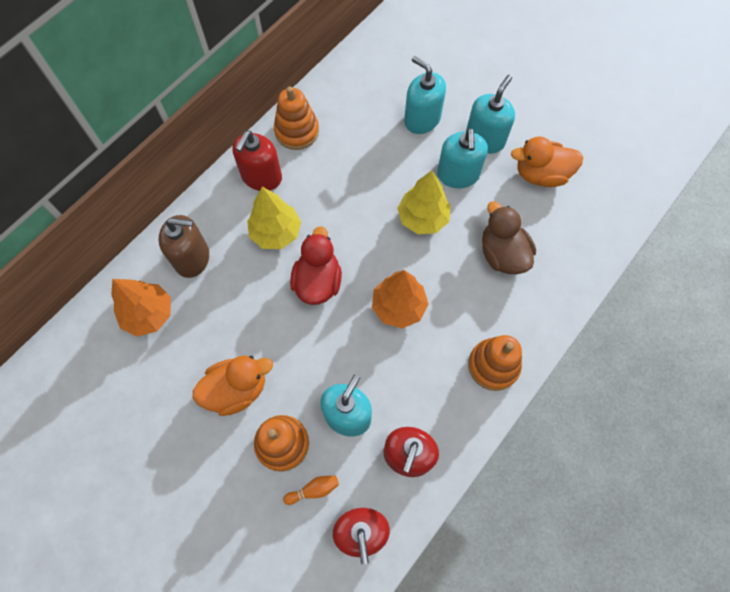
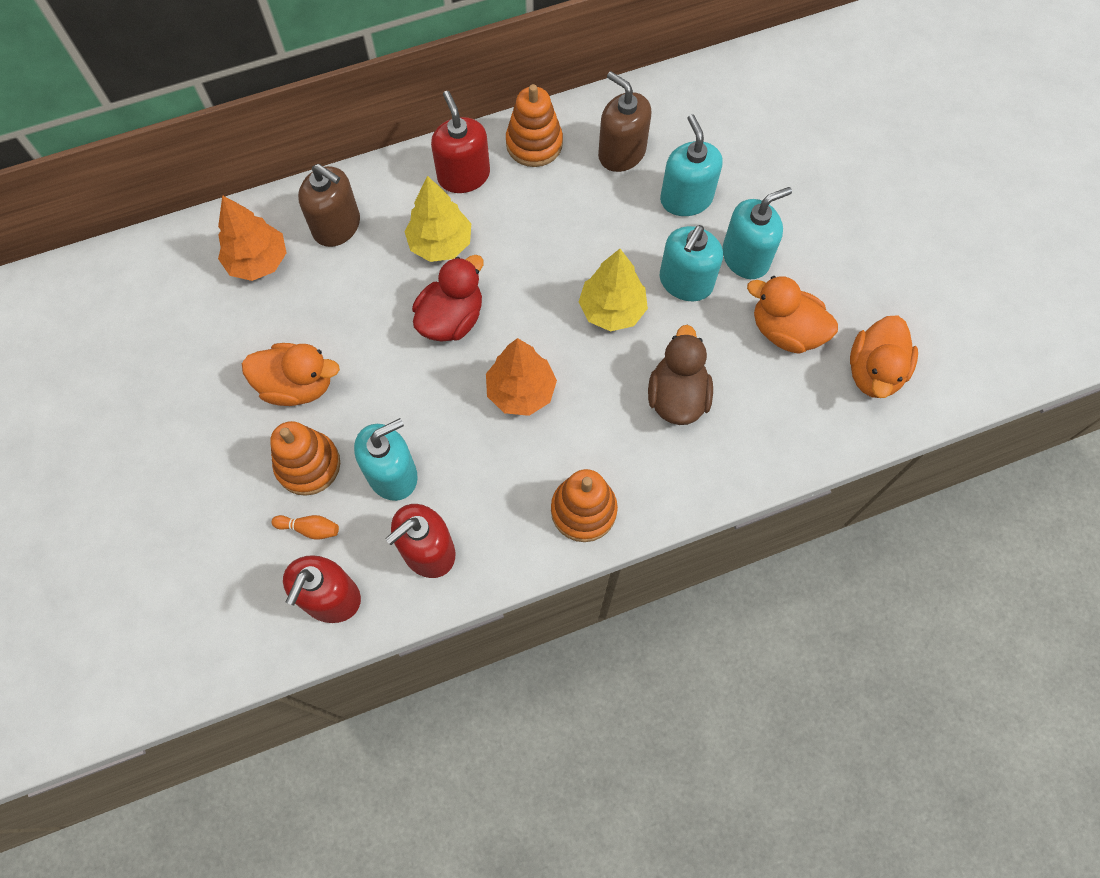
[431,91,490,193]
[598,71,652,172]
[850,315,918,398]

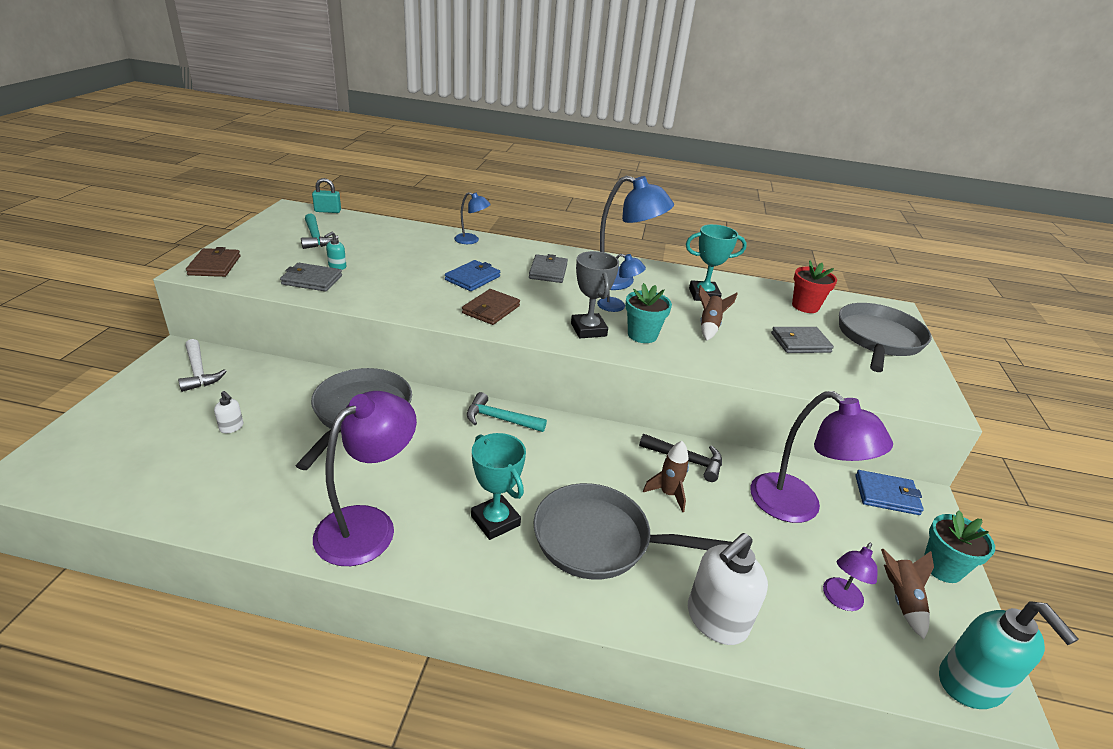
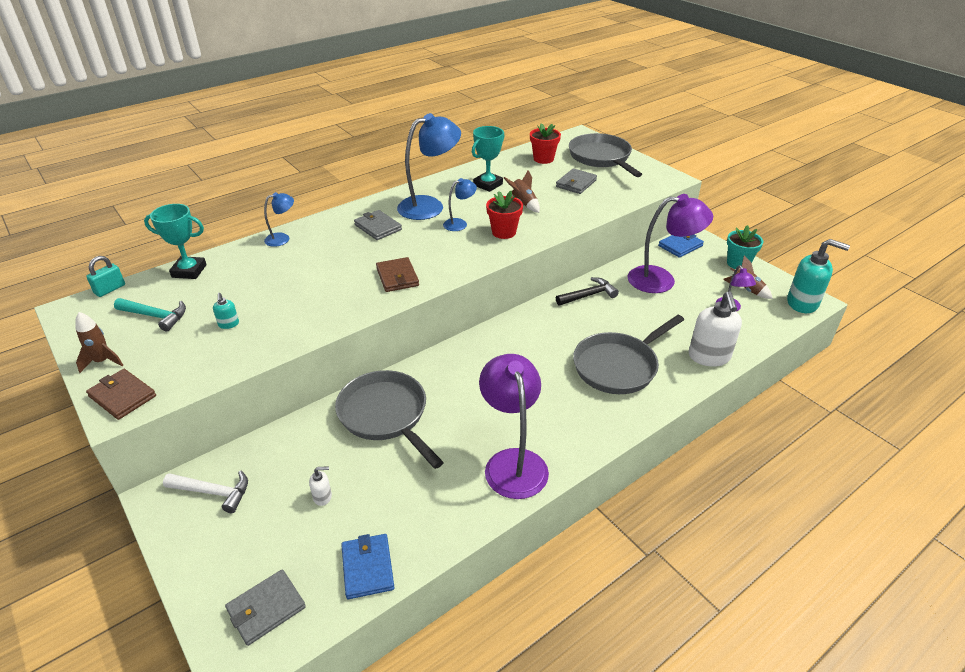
[225,569,306,646]
[341,534,395,599]
[467,392,547,432] (first image)
[144,204,207,279]
[571,251,619,338] (first image)
[486,191,523,239]
[75,312,123,373]

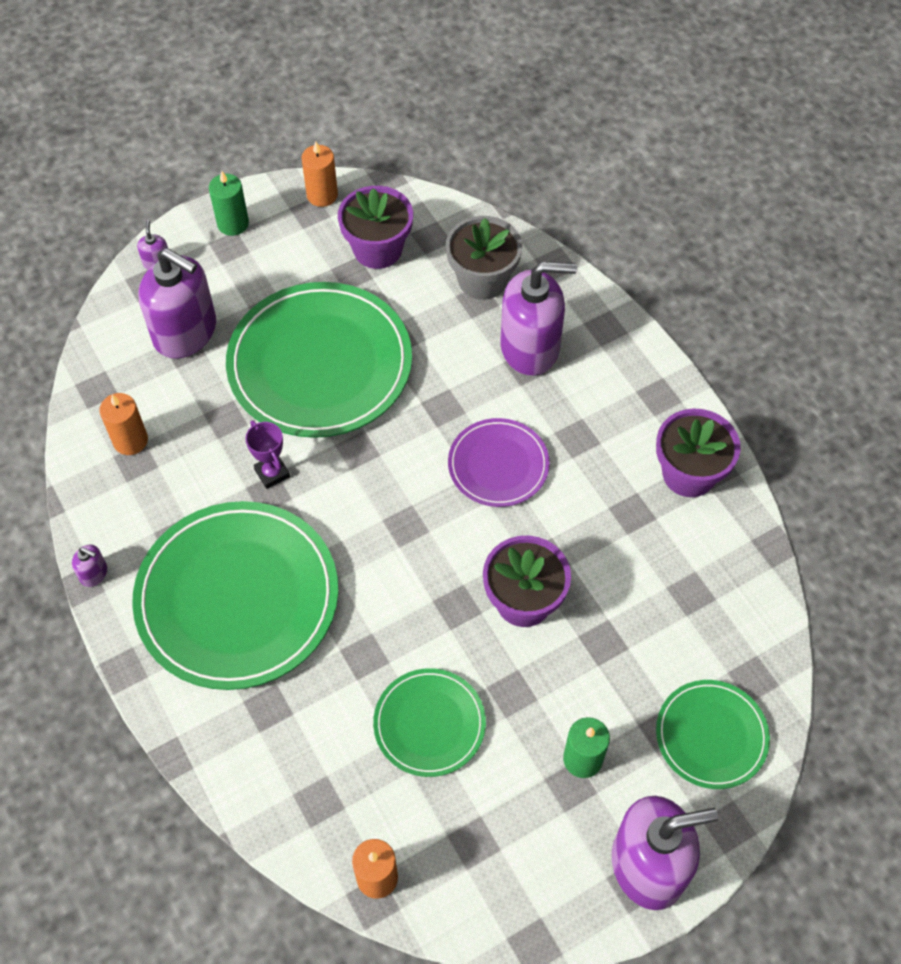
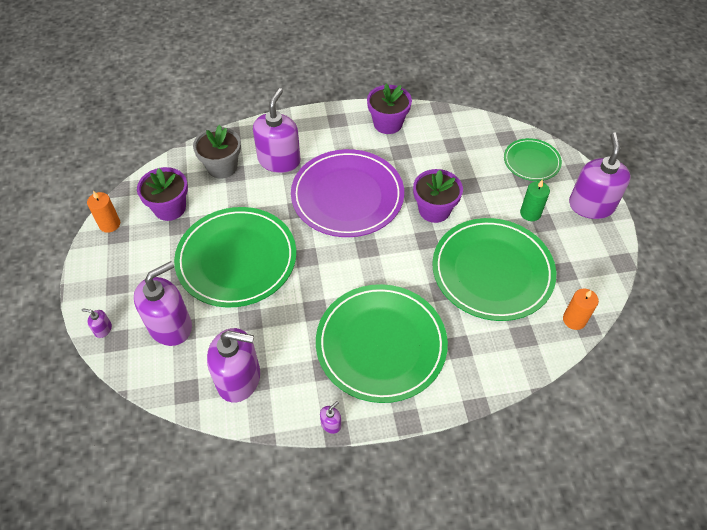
[207,328,260,402]
[209,171,249,236] (first image)
[245,421,290,489] (first image)
[432,218,556,321]
[291,149,404,237]

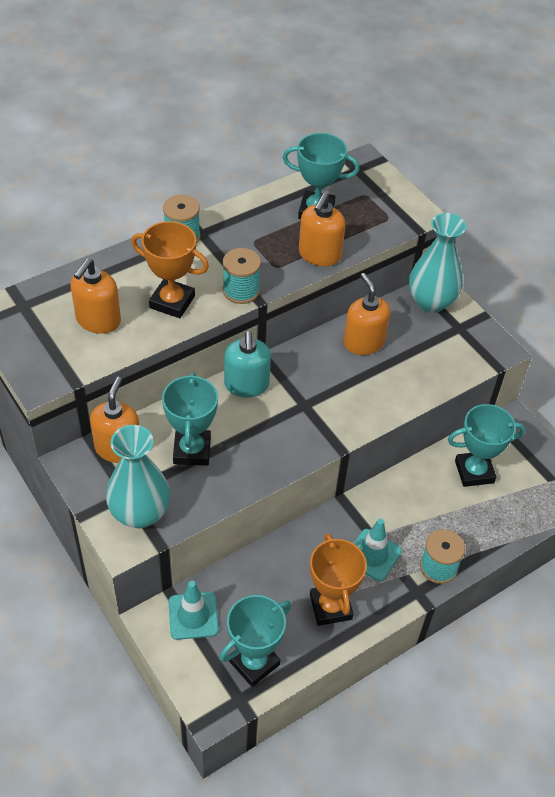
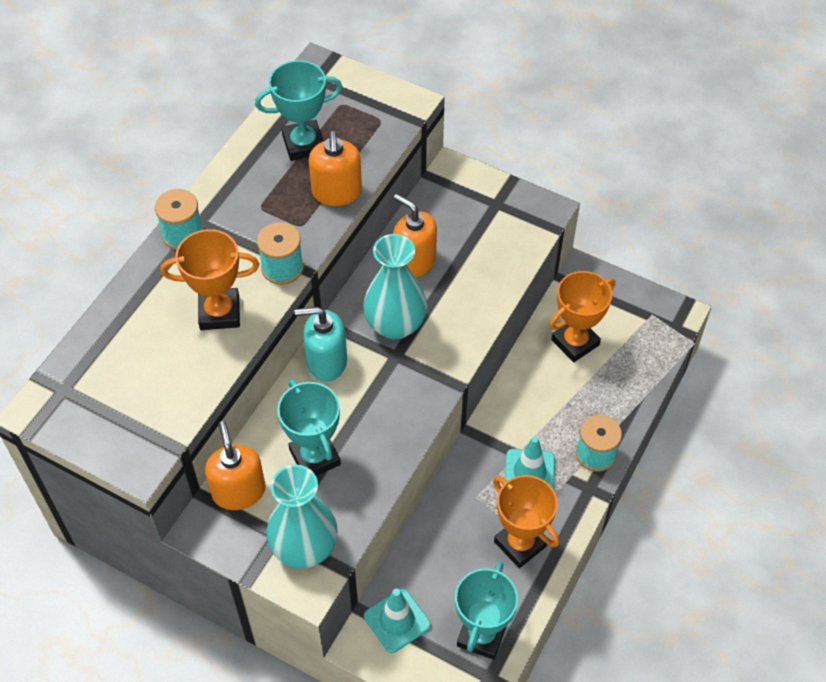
[70,259,121,334] (first image)
[295,307,347,382]
[363,234,427,340]
[549,271,615,362]

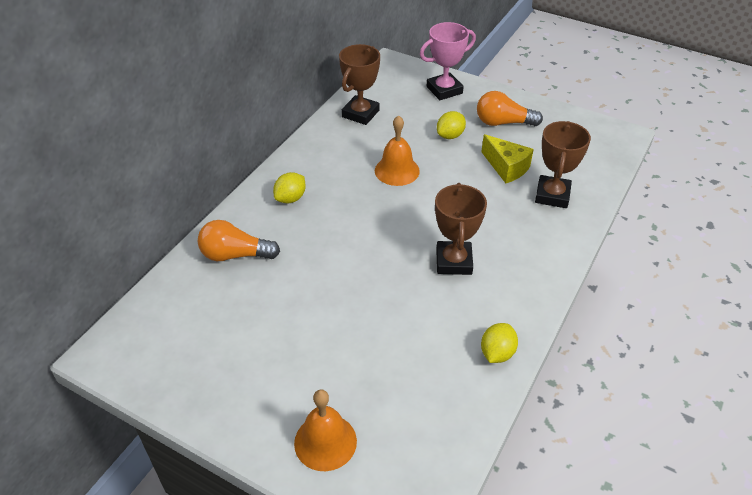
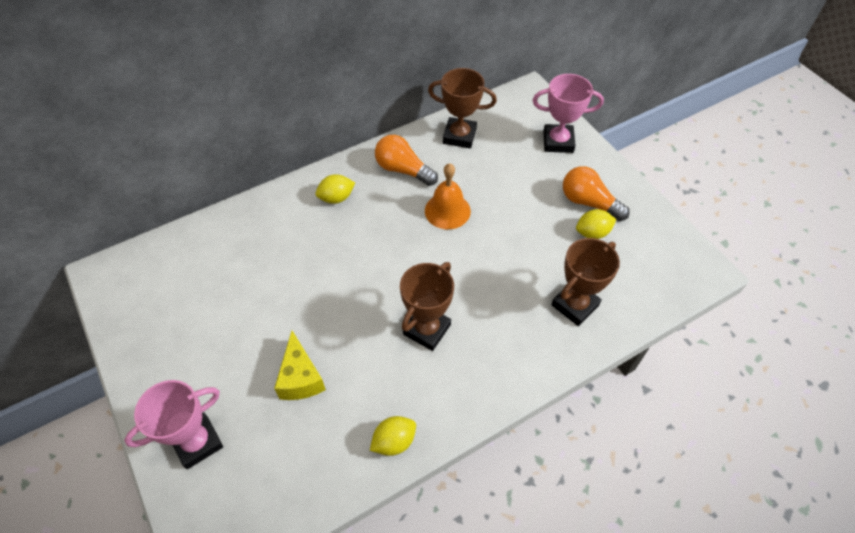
[375,135,438,186]
[124,380,223,469]
[428,68,497,148]
[576,209,616,239]
[274,331,326,400]

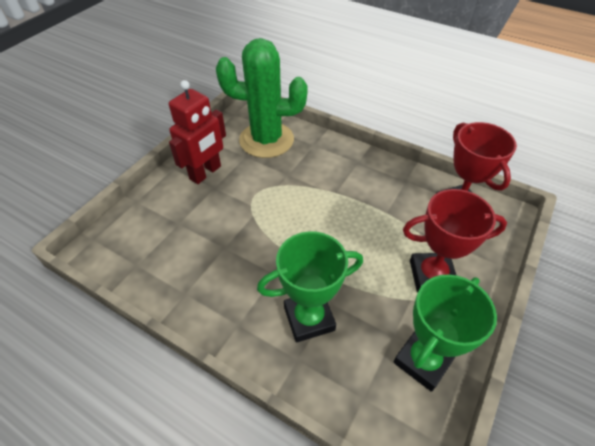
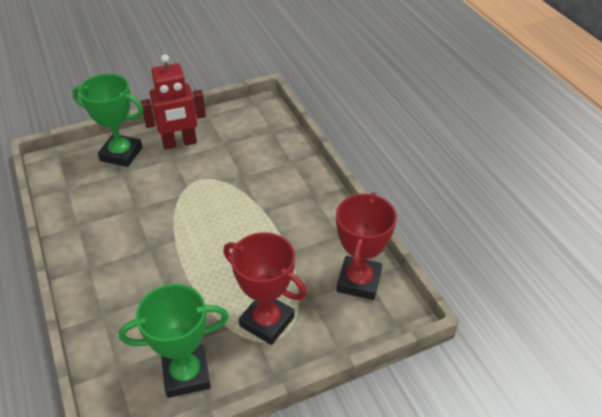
[216,38,308,158] (first image)
[72,74,144,167]

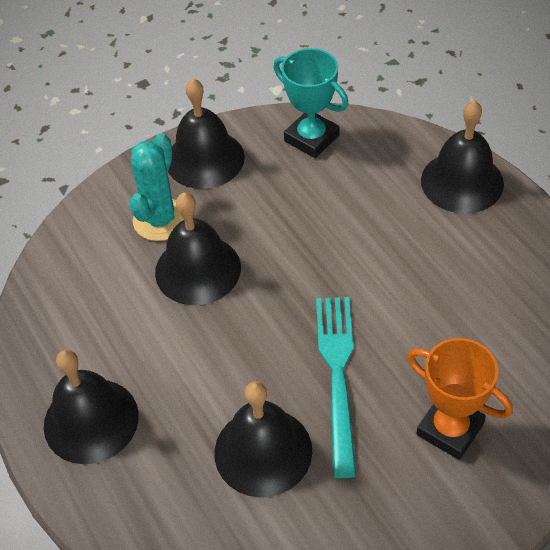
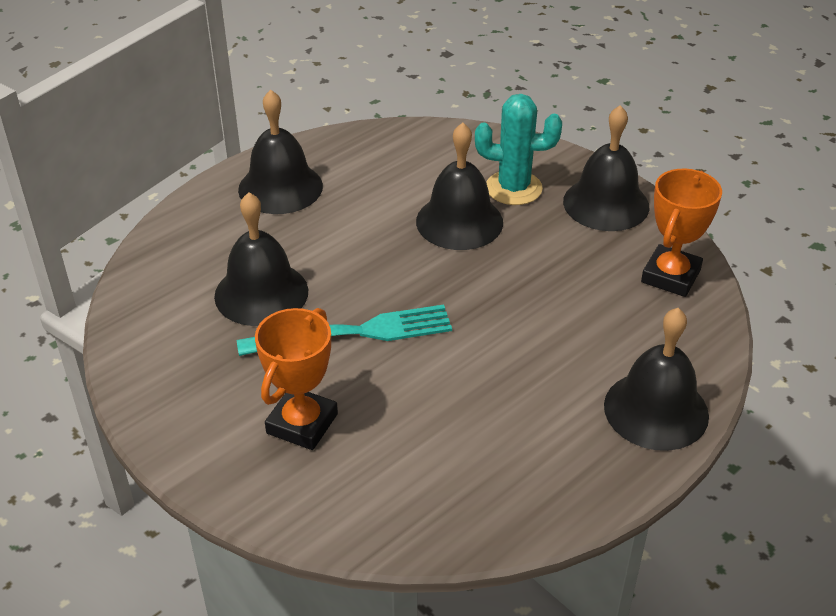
[641,168,722,297]

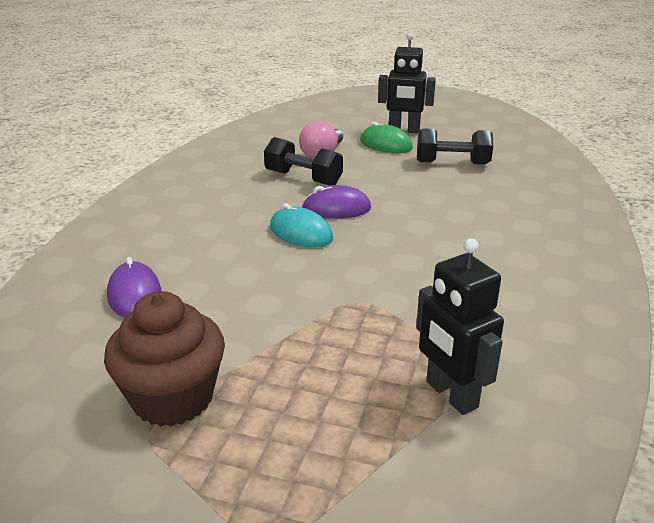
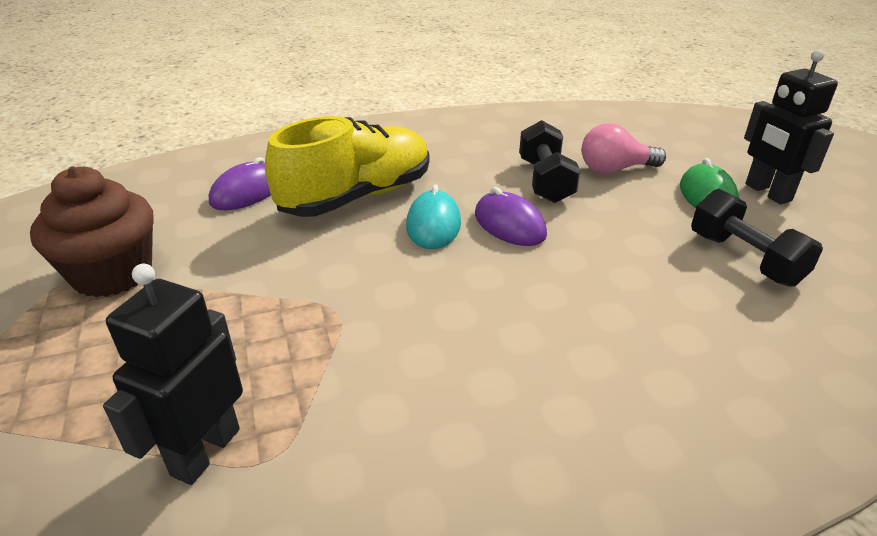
[265,116,429,217]

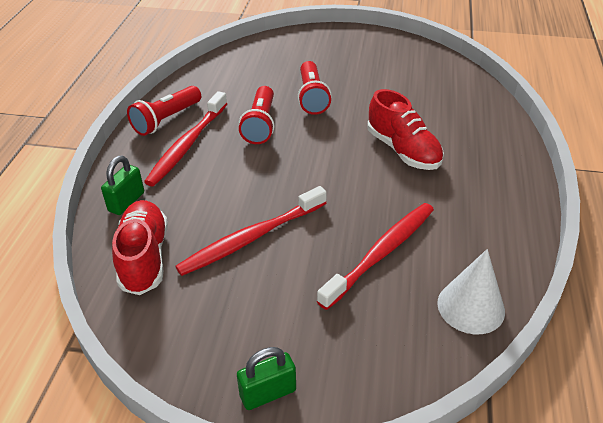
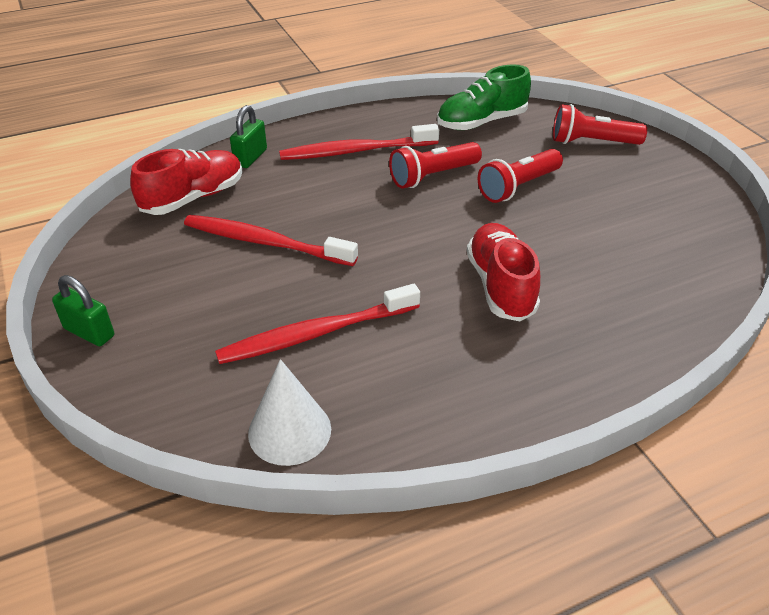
[230,105,267,168]
[553,104,647,145]
[215,284,420,364]
[467,223,540,321]
[437,65,531,130]

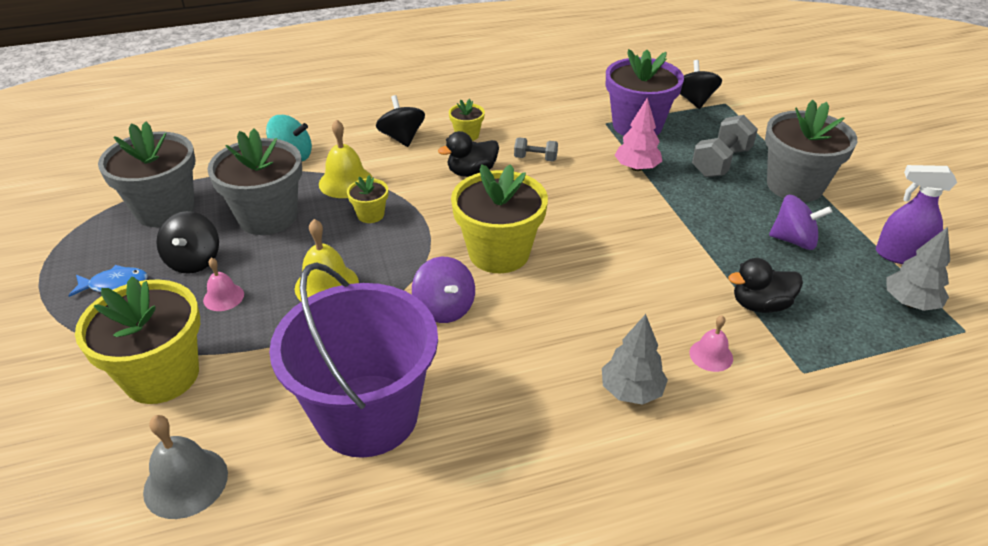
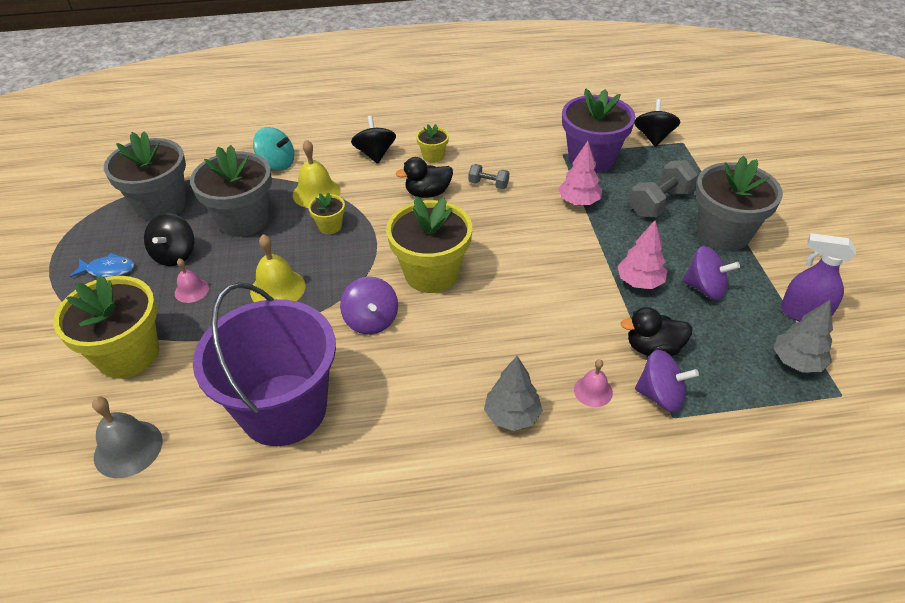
[617,220,667,289]
[635,350,699,413]

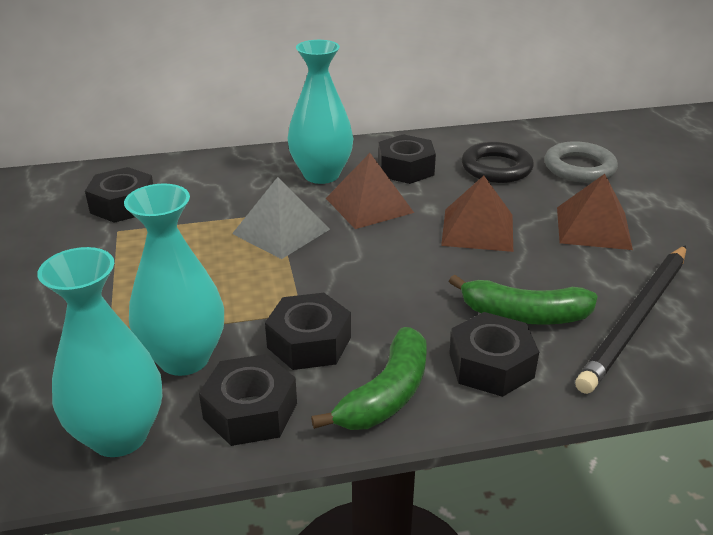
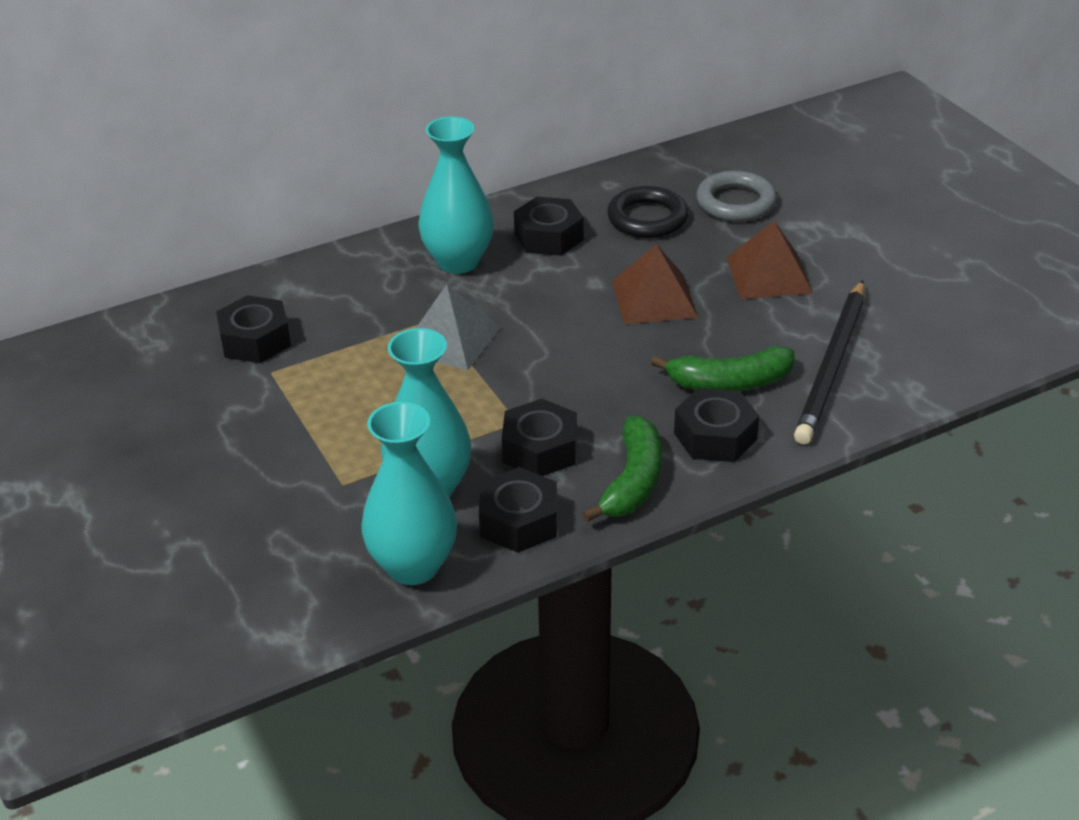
[326,153,414,229] (first image)

